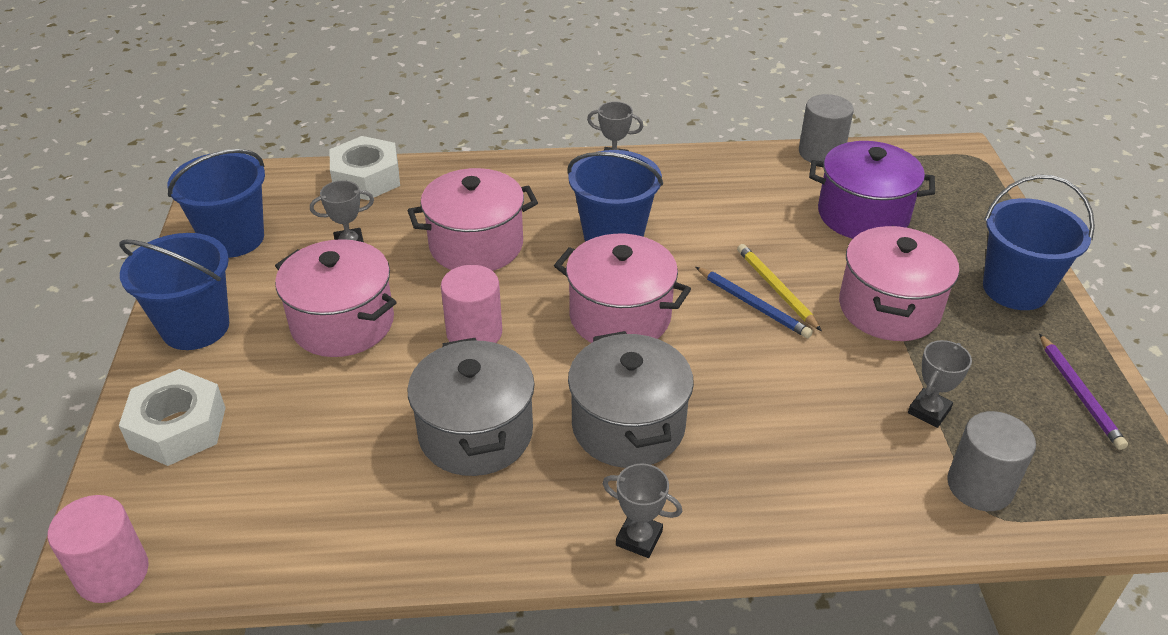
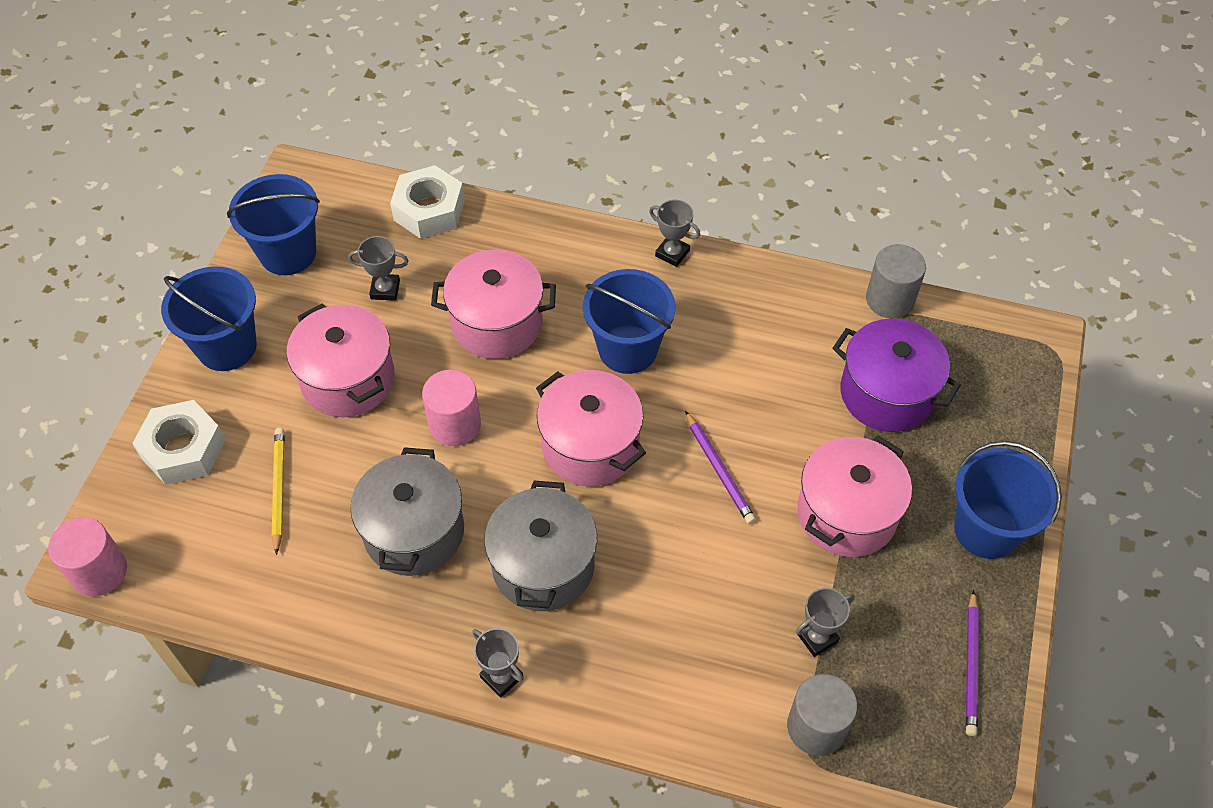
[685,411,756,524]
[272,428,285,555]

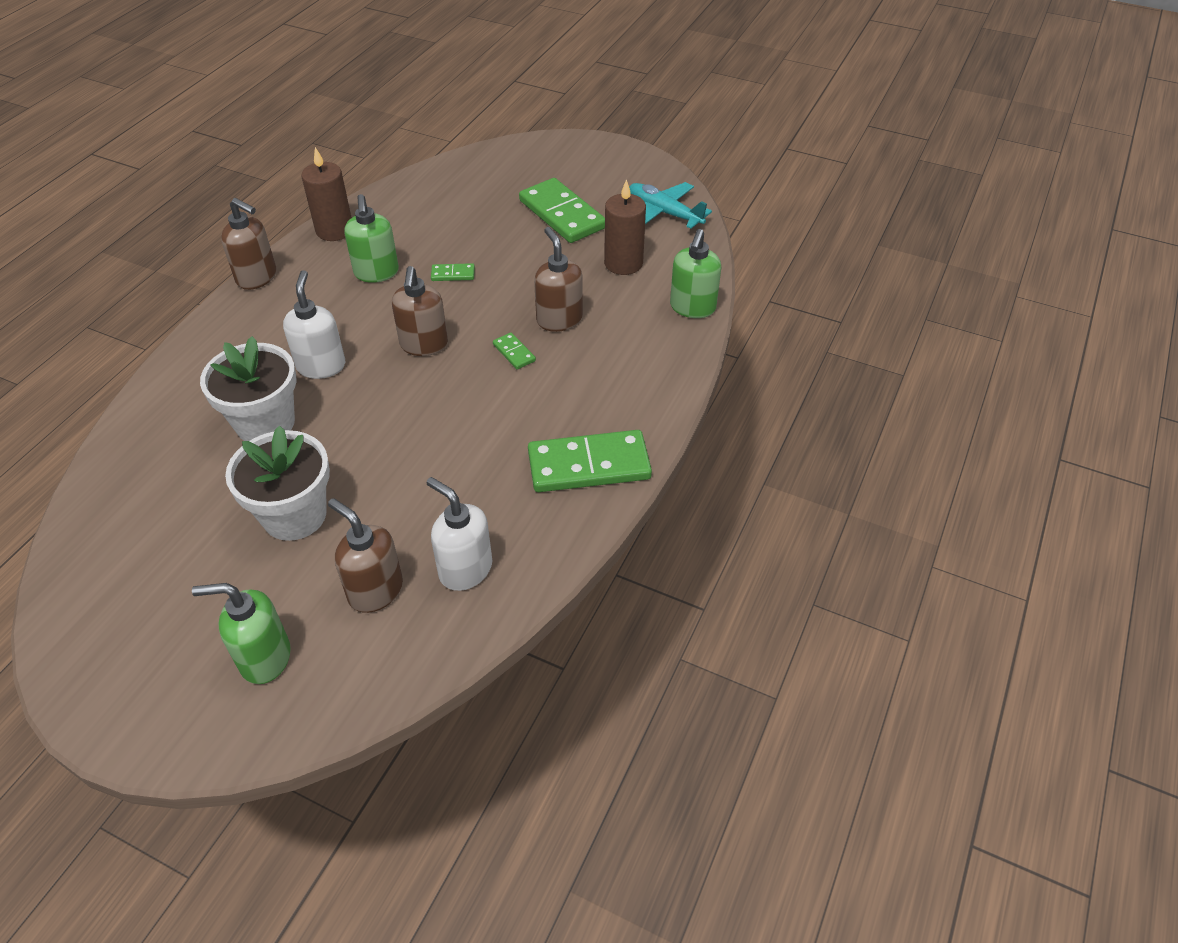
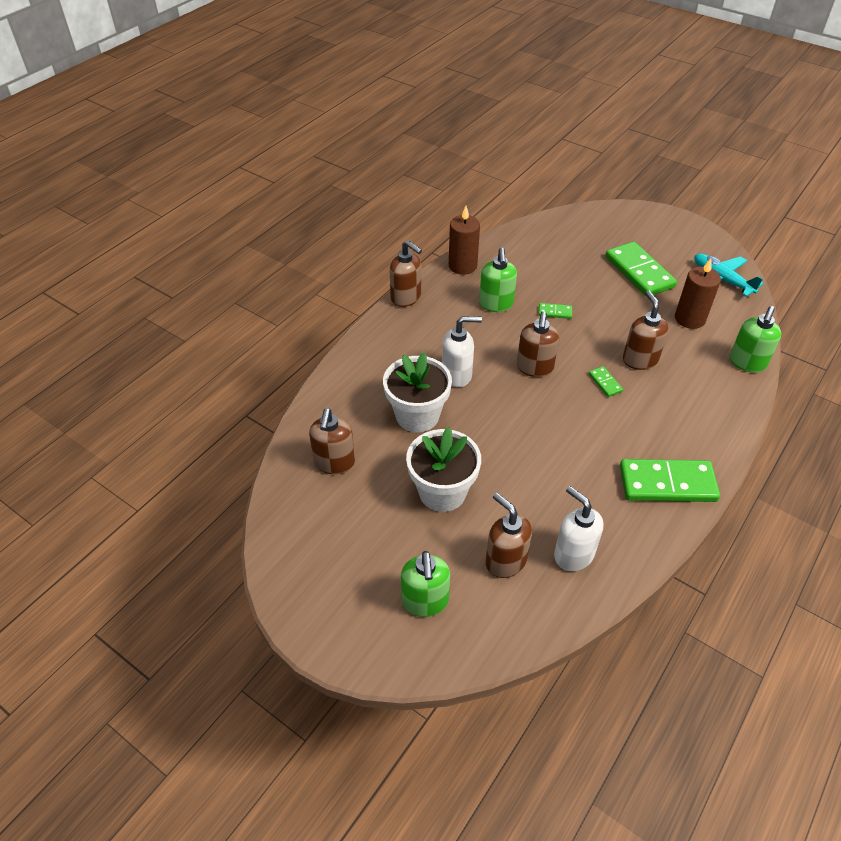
[401,551,450,617]
[442,316,482,387]
[309,408,355,474]

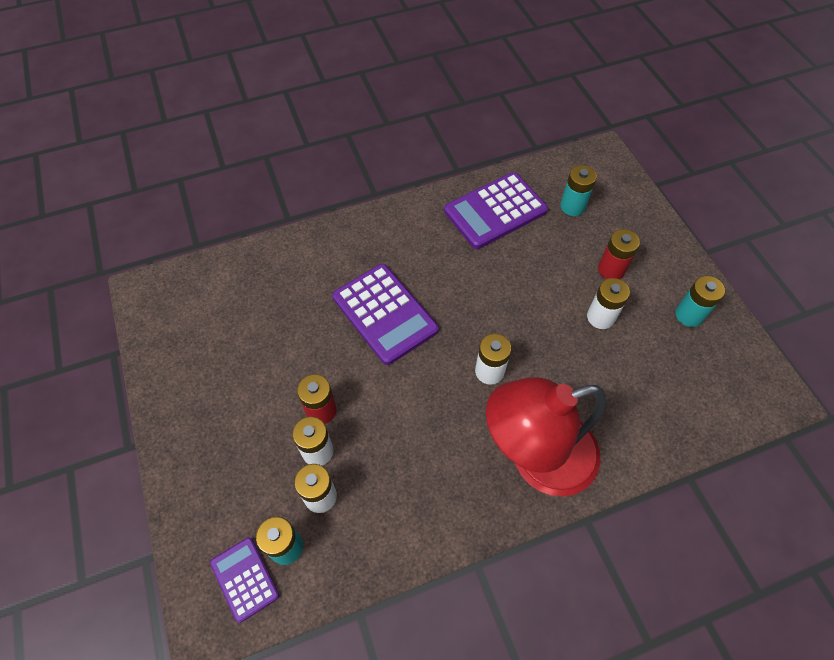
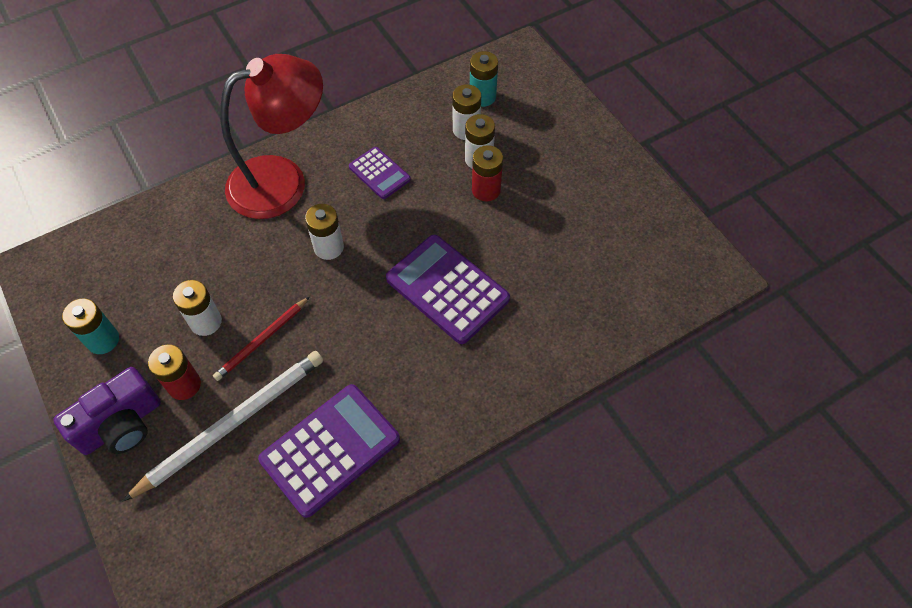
[349,147,411,199]
[560,165,597,216] (first image)
[53,367,161,455]
[123,351,323,501]
[213,297,310,381]

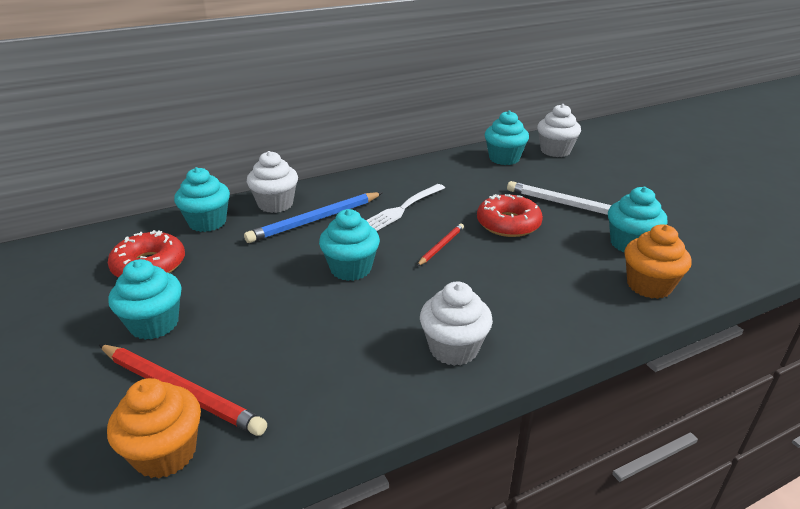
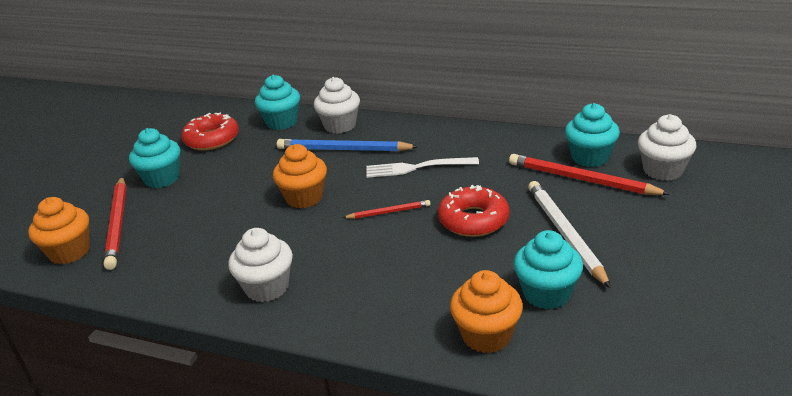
[273,144,327,209]
[509,154,670,195]

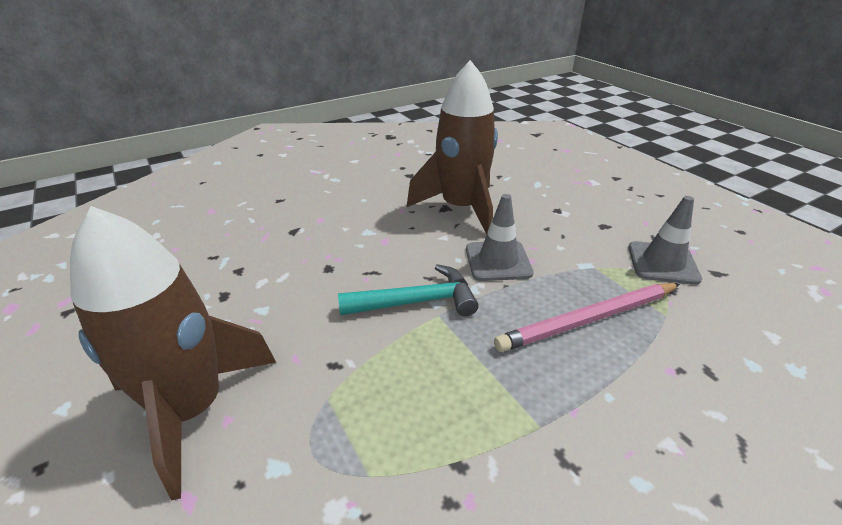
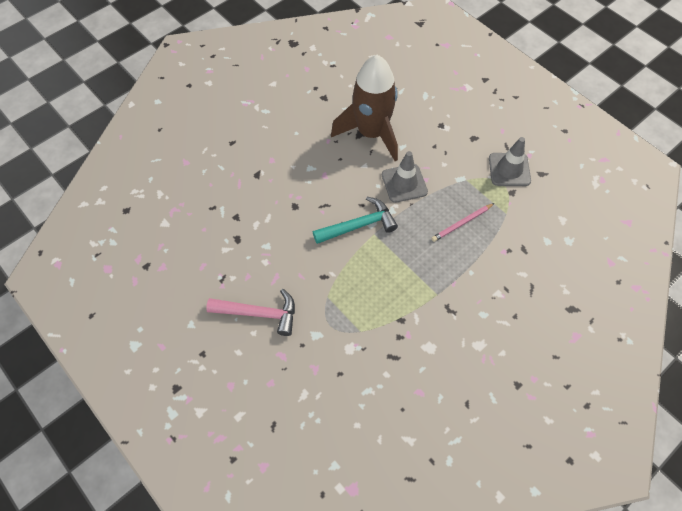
[206,289,295,336]
[431,203,494,242]

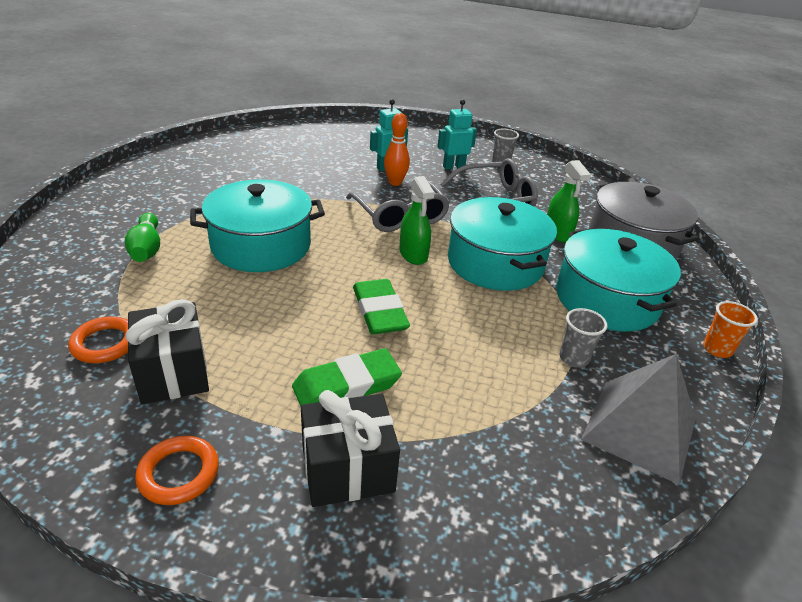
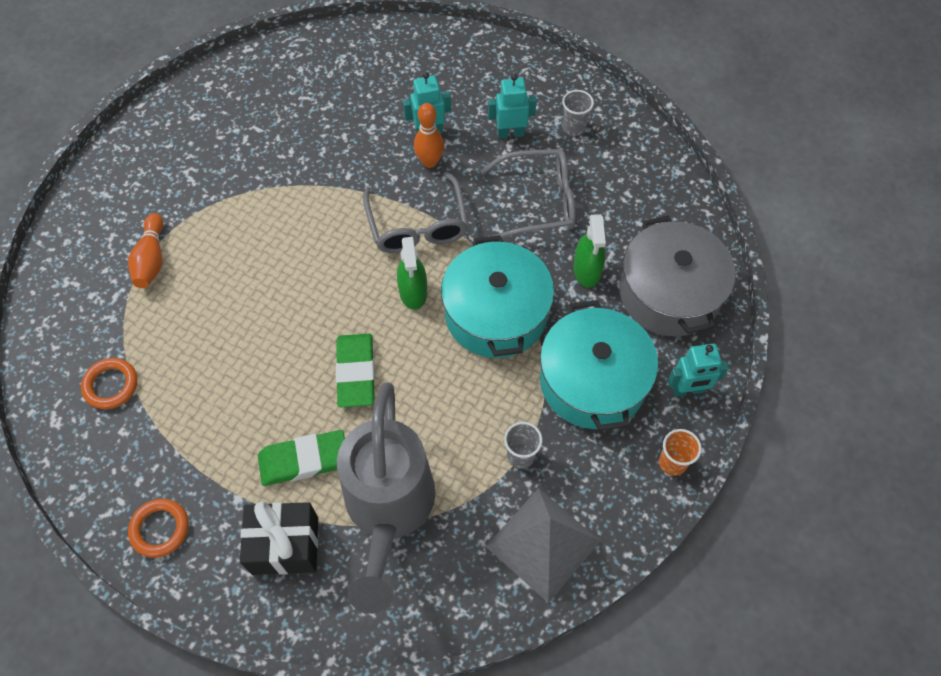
[128,213,164,288]
[125,299,209,404] (first image)
[190,179,325,272] (first image)
[337,383,436,614]
[668,343,729,397]

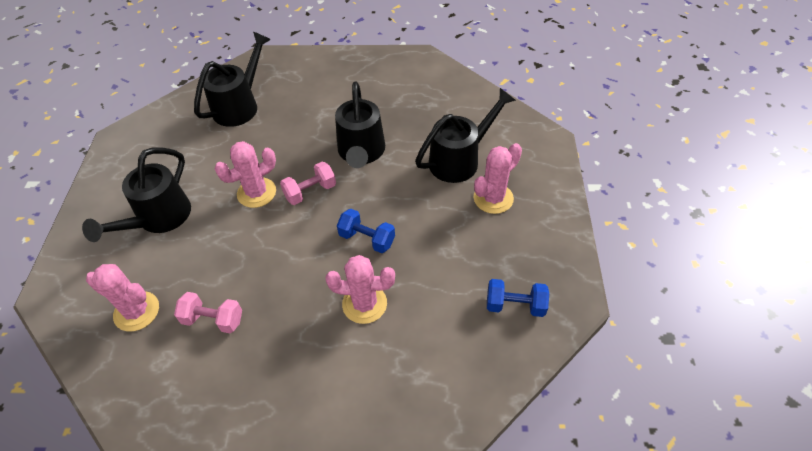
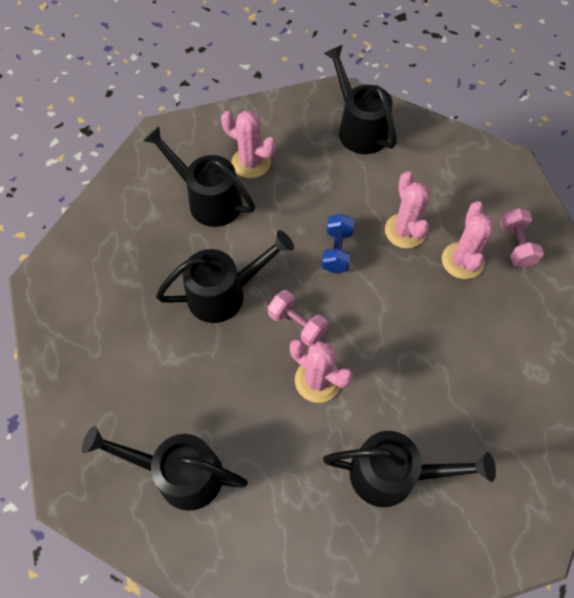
[442,201,495,279]
[500,208,544,267]
[324,45,397,154]

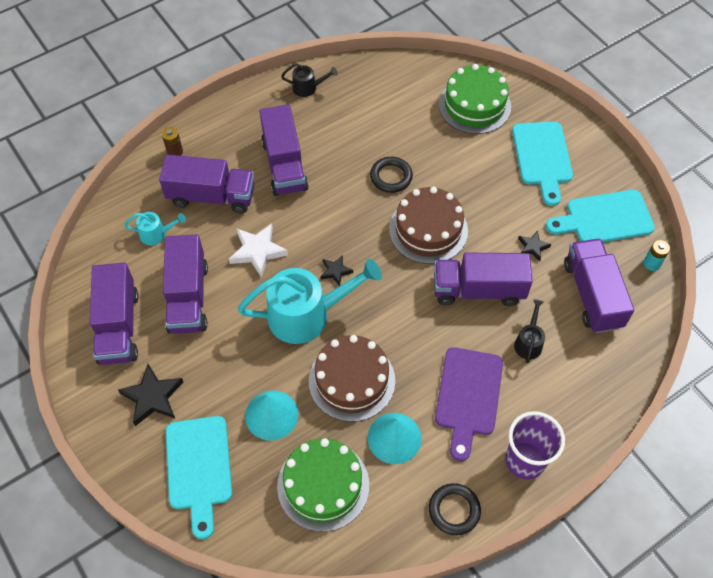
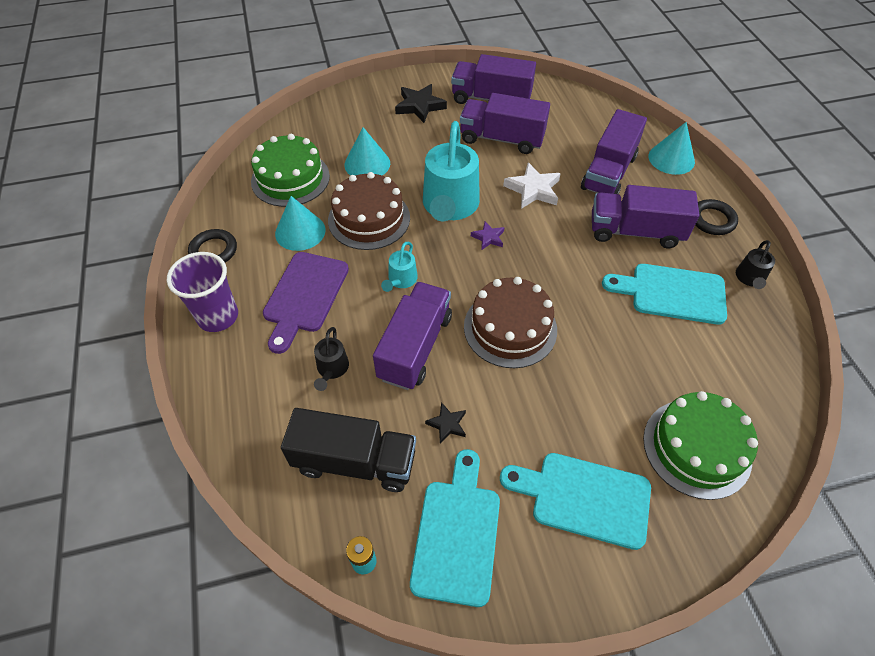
[381,242,418,292]
[648,122,695,175]
[602,264,727,325]
[471,222,505,250]
[695,199,738,235]
[263,252,349,354]
[314,327,349,391]
[281,408,416,492]

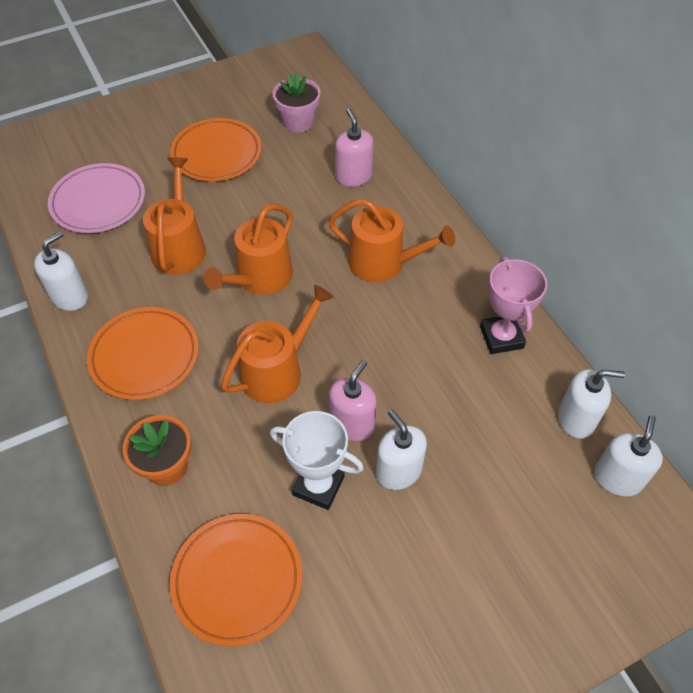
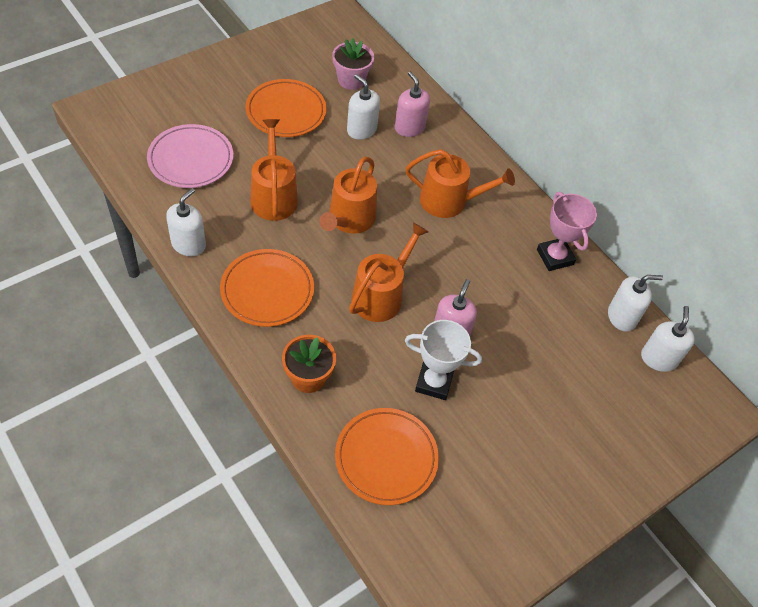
[347,74,380,140]

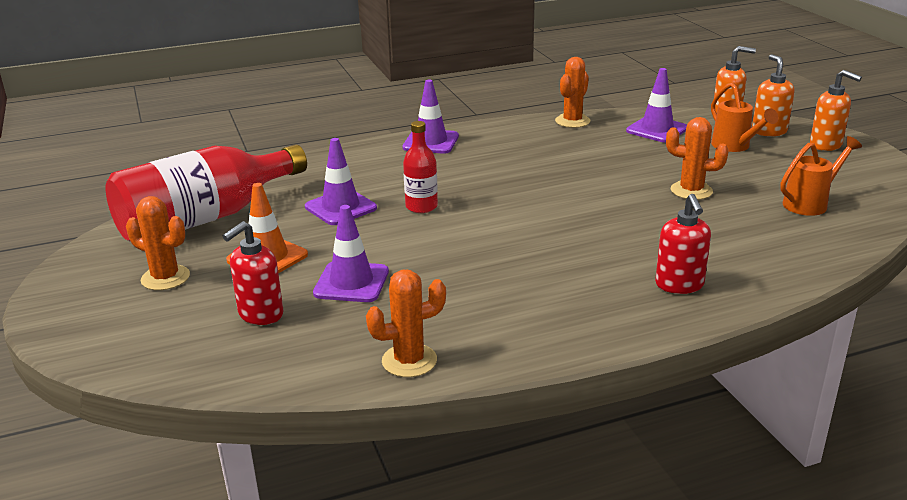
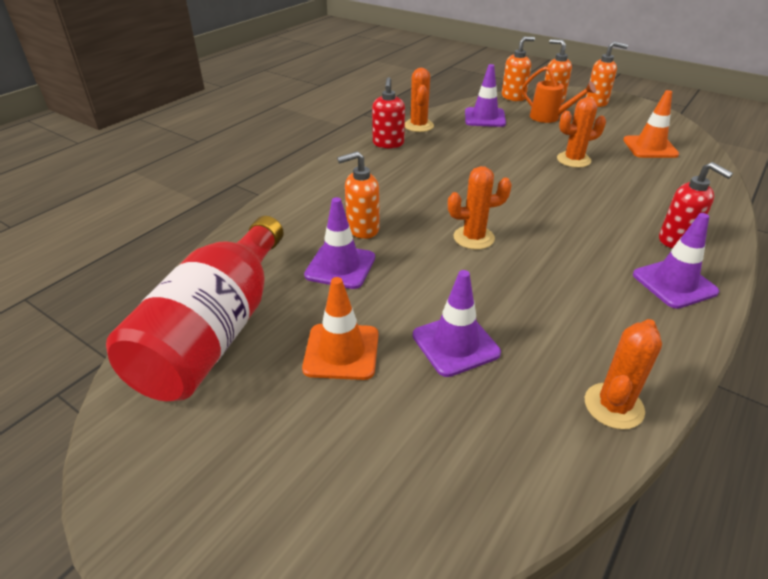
[448,166,512,250]
[372,77,405,148]
[633,213,719,309]
[403,121,438,213] (first image)
[623,90,679,158]
[337,151,380,239]

